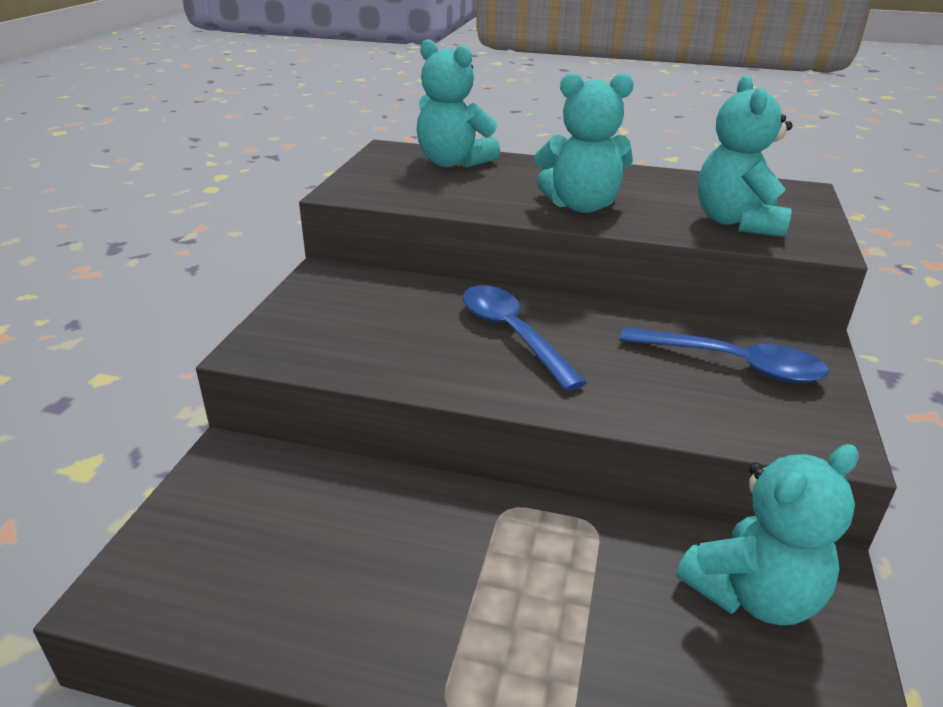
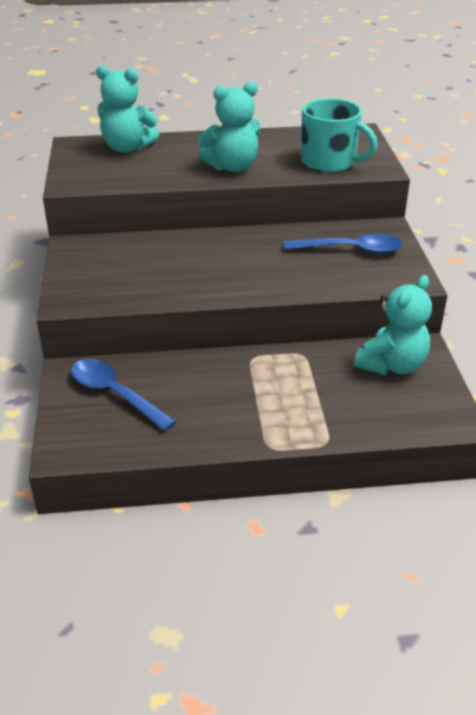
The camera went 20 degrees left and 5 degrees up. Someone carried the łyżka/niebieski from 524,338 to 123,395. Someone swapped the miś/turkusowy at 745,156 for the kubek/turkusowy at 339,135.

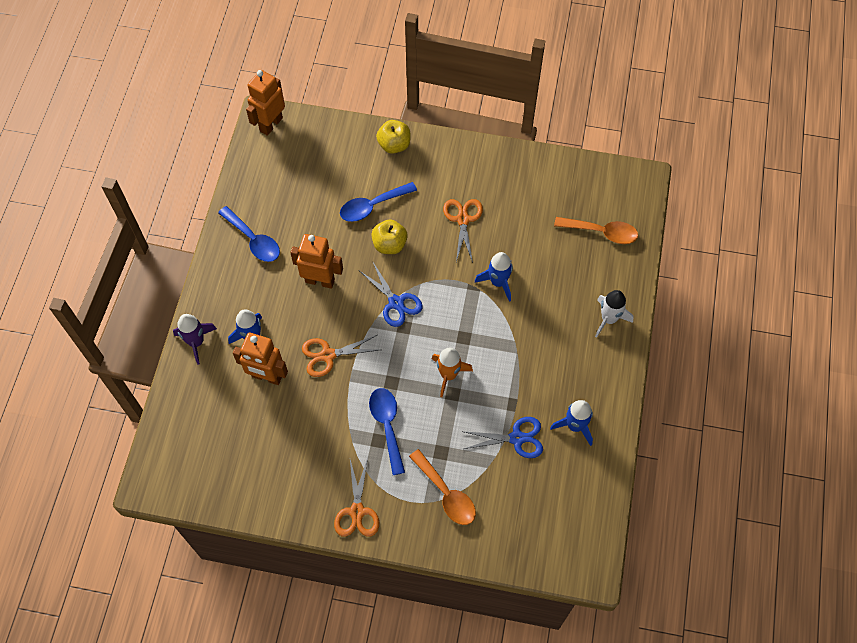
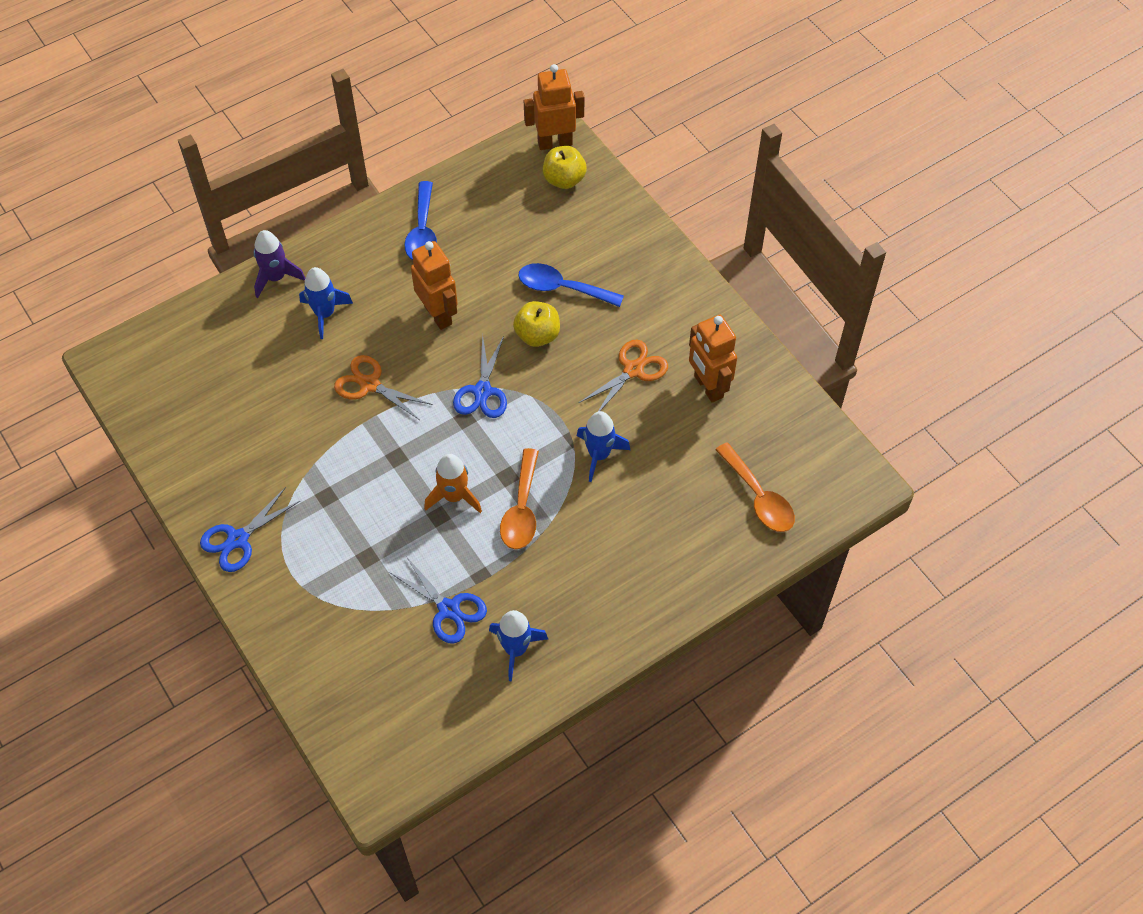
The camera went 45 degrees right and 5 degrees down. Someone carried the robot/pomarańczowy from 260,358 to 713,359. Someone repainted the nożyczki/pomarańczowy at 356,497, which became the nożyczki/niebieski at 250,529. Someone took away the łyżka/niebieski at 387,431. Someone carried the jabłko/żółty from 393,137 to 565,167. Someone carried the łyżka/pomarańczowy from 442,487 to 519,498. Someone took away the rakieta/biały at 614,314.

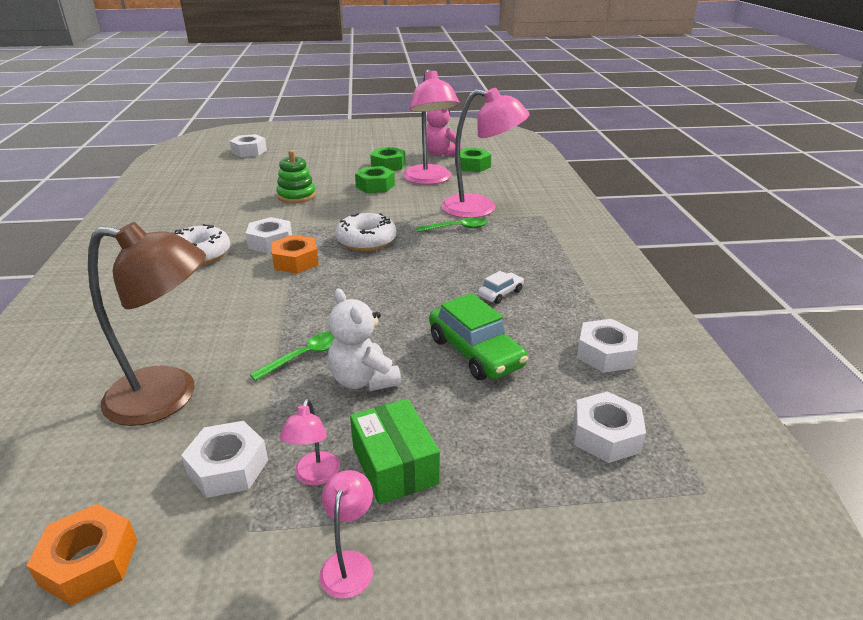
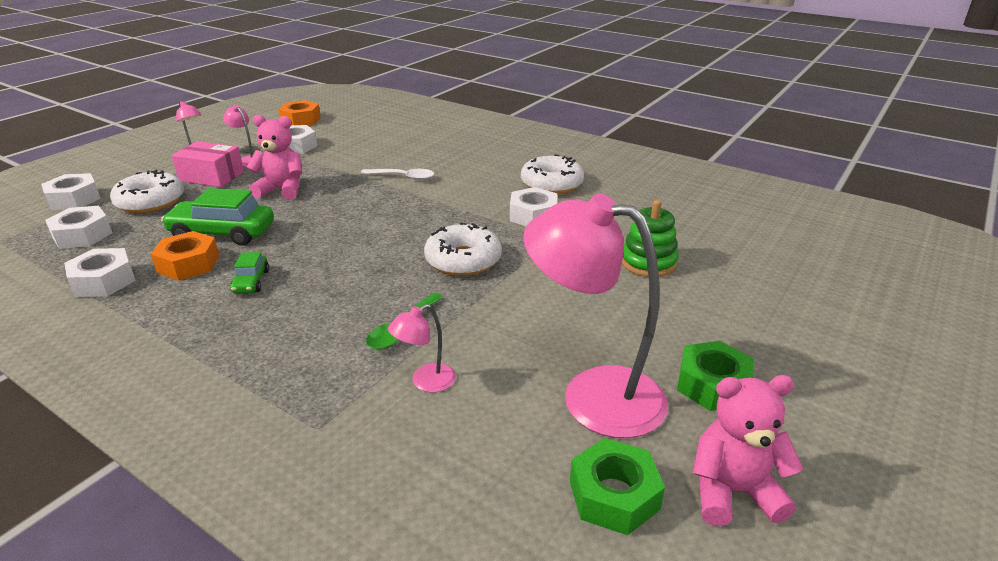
The camera went 130 degrees right and 0 degrees up. Someone took away the lampka/brązowy at 147,324. Someone carried the nakrętka/biały from 248,145 to 71,191. Someone took away the łyżka/zielony at 292,356. Someone carried the nakrętka/pomarańczowy from 295,254 to 185,256. Someone repainted the miś/biały at 364,340, which became the miś/różowy at 274,157. Someone repainted the pudełko/zielony at 395,451, which became the pudełko/różowy at 208,164. Someone took away the nakrętka/zielony at 375,179. Someone scaled the lampka/różowy at 485,153 by 0.44. Someone repainted the samochód/biały at 501,287, which became the samochód/zielony at 249,273. Someone put down the donut/biały at 147,191. Someone put down the łyżka/biały at 397,174.

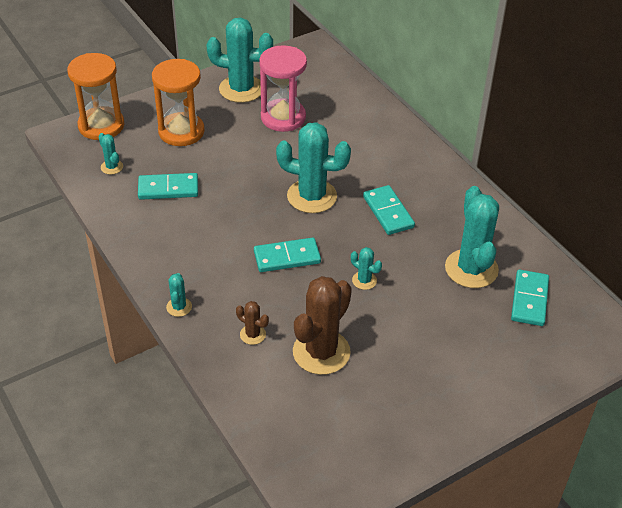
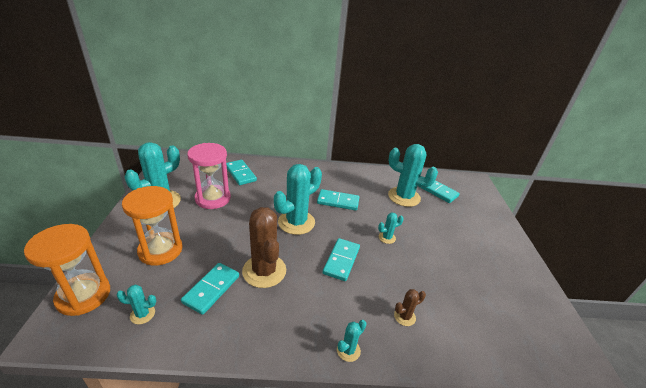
The camera went 60 degrees left and 10 degrees down. Someone rotated the kaktus/turkusowy at 179,295 by 75 degrees counterclockwise. Someone carried the kaktus/brązowy from 322,325 to 264,247. Someone put down the kostka domina/turkusowy at 241,172.

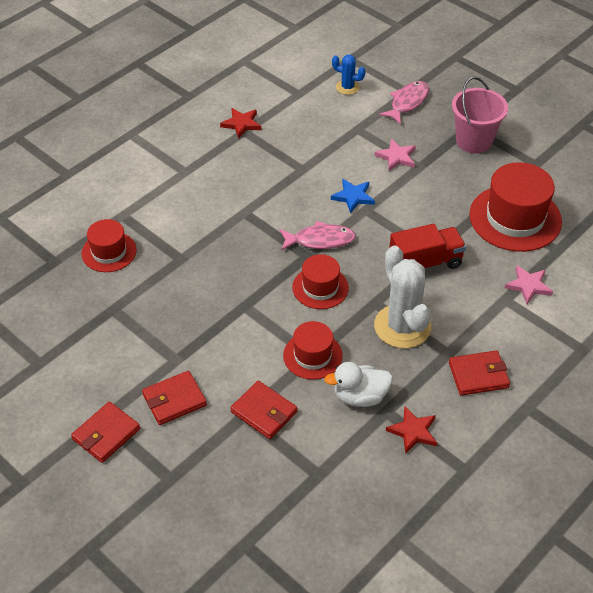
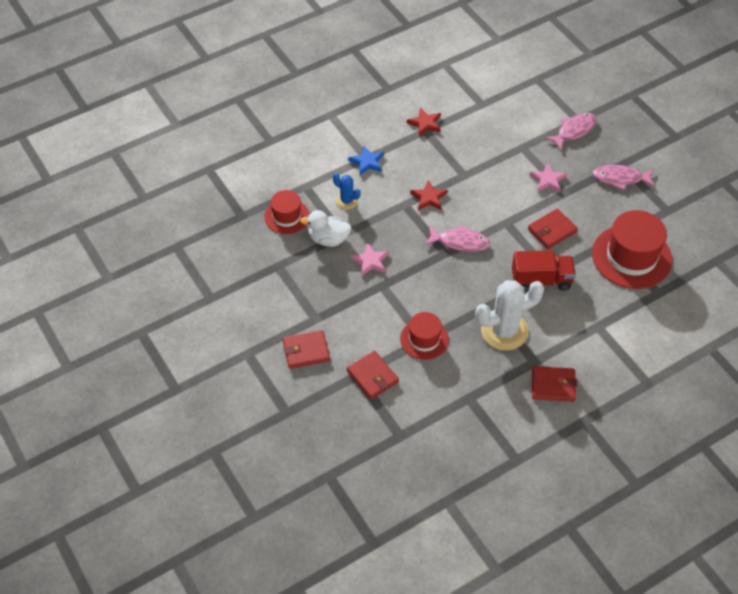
The camera went 15 degrees right and 5 degrees up. Someone carried the portfel/czerwony from 105,432 to 553,229. Someone took away the kapelusz/czerwony at 320,281. Someone carried the kaczka/biały from 358,384 to 326,228. Someone carried the gwiazda/niebieski from 353,196 to 366,160. Someone carried the kaktus/niebieski from 349,75 to 346,191. Someone rotated the kaktus/biały at 402,296 by 75 degrees clockwise. Someone carried the gwiazda/czerwony from 411,430 to 429,195. Someone swapped the wiadro/różowy at 480,114 for the ryba/różowy at 623,177. Someone carried the gwiazda/różowy from 529,284 to 369,259.

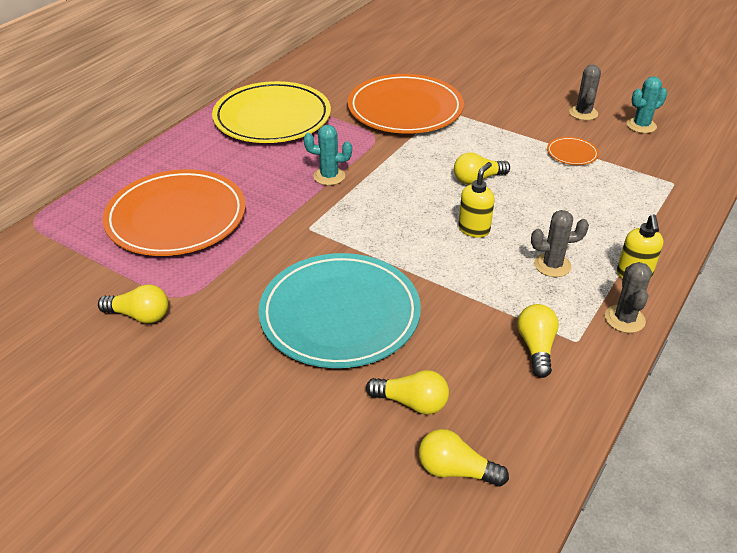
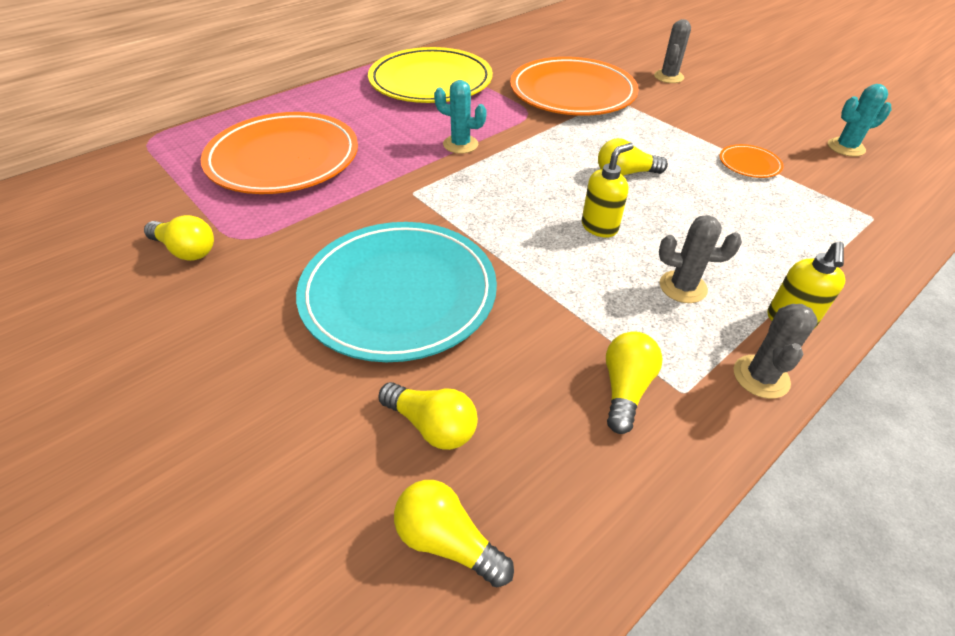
The camera went 15 degrees right and 5 degrees up. Someone carried the kaktus/szary from 585,92 to 672,51.

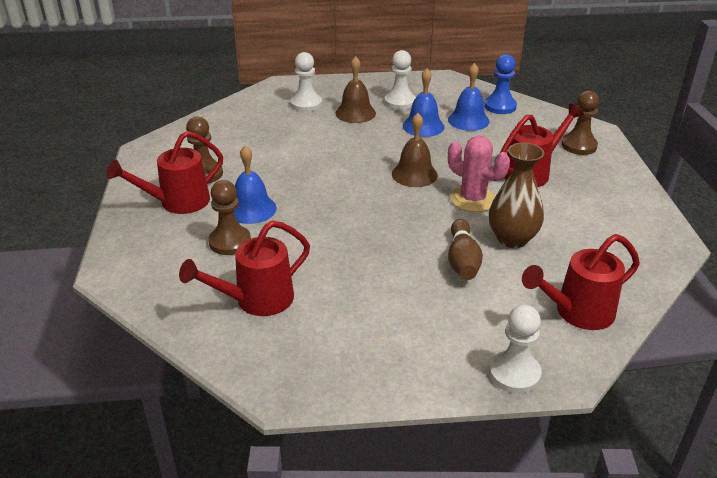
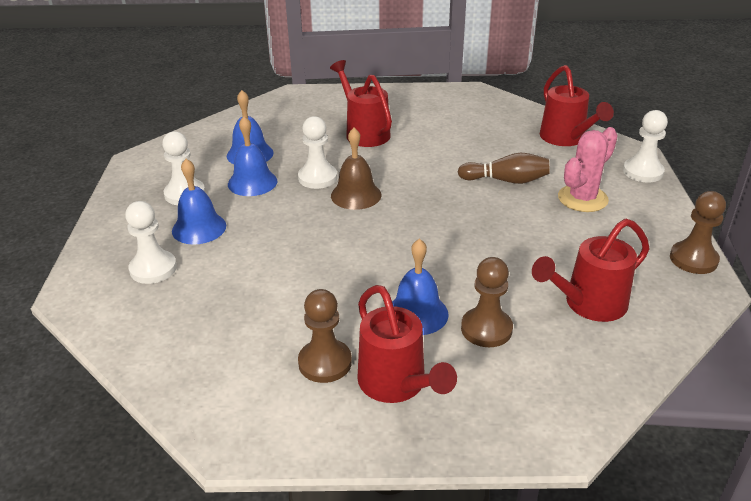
The camera went 85 degrees left and 0 degrees up. Someone rotated the konewka/czerwony at 244,268 by 90 degrees clockwise. Someone repainted the dzwonek/brązowy at 355,89, which became the dzwonek/niebieski at 199,202. Someone carried the kaktus/różowy from 479,174 to 588,169. Someone took away the pionek/niebieski at 500,84. Someone took away the wazon/brązowy at 516,195. Someone carried the pionek/brązowy from 580,122 to 698,232. Someone put down the pionek/biały at 317,152.

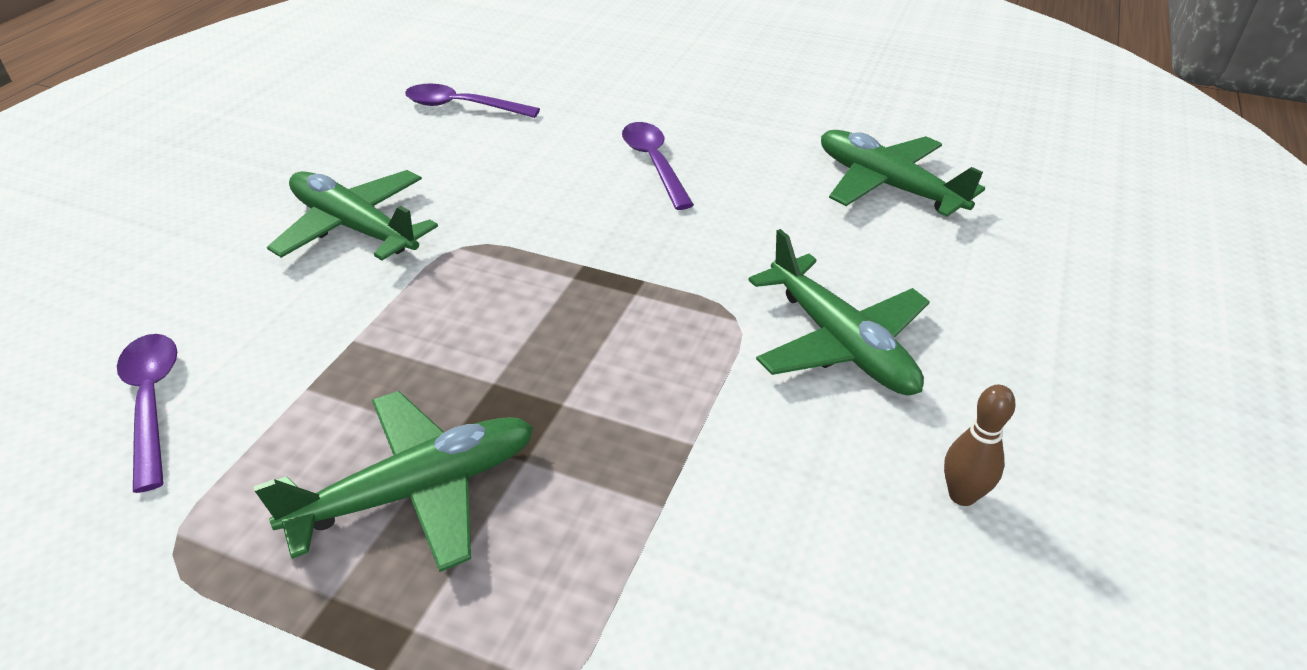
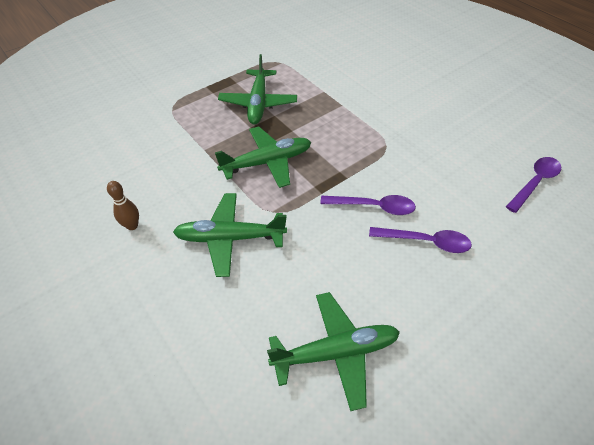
The camera went 120 degrees right and 10 degrees up. Someone carried the łyżka/fioletowy from 147,413 to 368,205. Someone carried the samolot/zielony from 352,215 to 263,157.

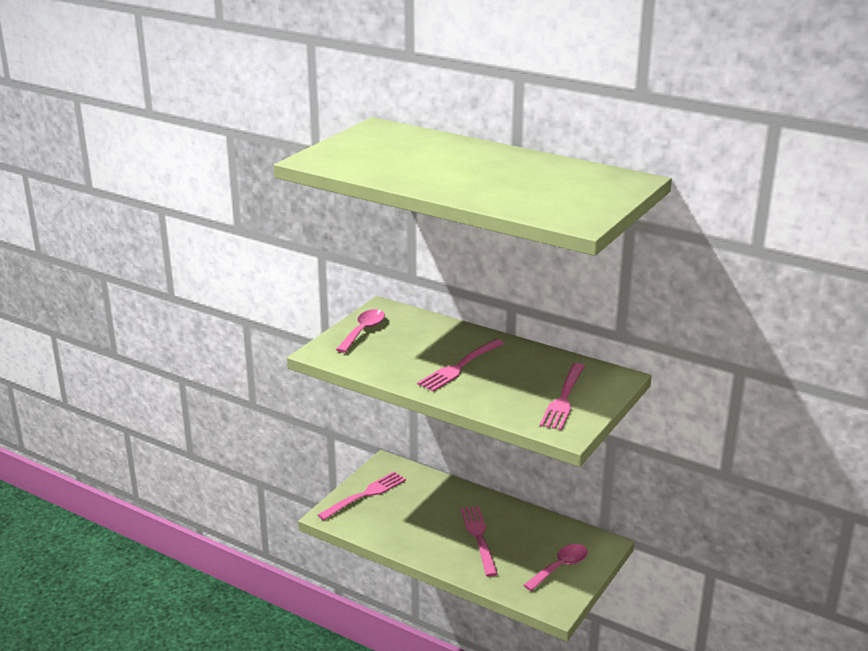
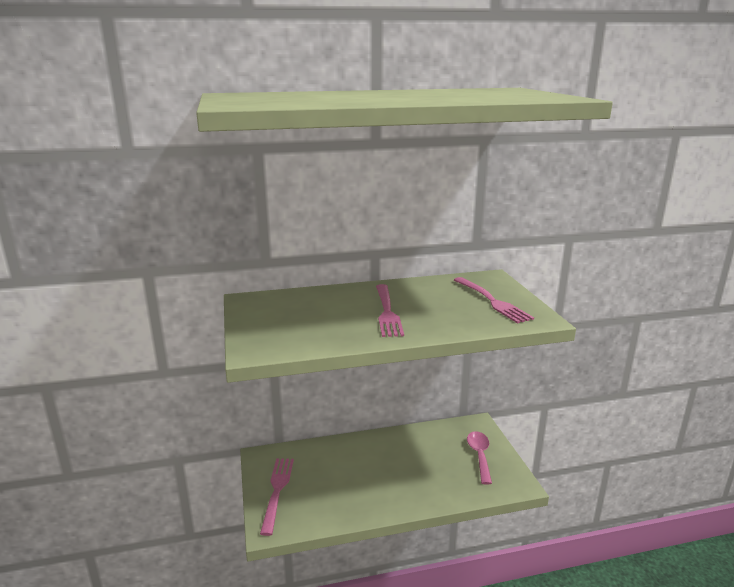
The camera went 45 degrees left and 5 degrees down. Someone took away the łyżka/różowy at 360,331. Someone took away the widelec/różowy at 479,541.

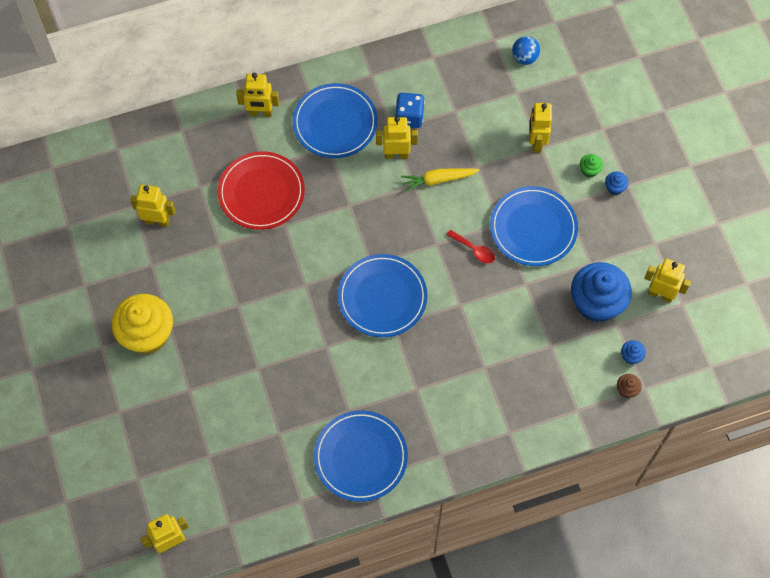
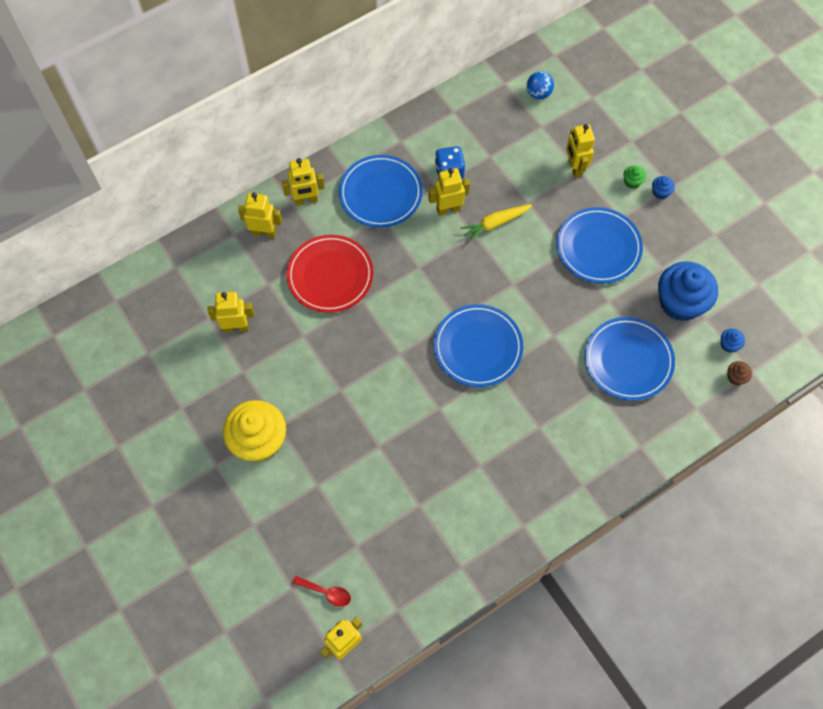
The camera went 15 degrees left and 0 degrees up. Someone carried the talerz/niebieski from 361,456 to 630,359. Someone carried the łyżka/czerwony from 470,246 to 321,591. Someone carried the robot/żółty from 667,281 to 260,215.

